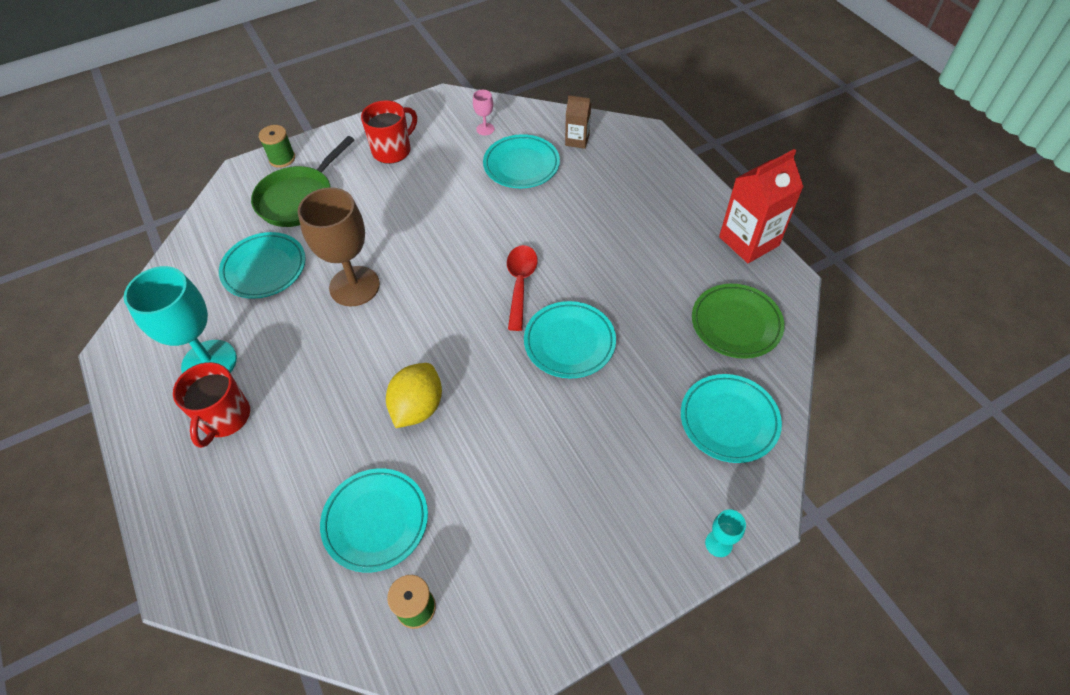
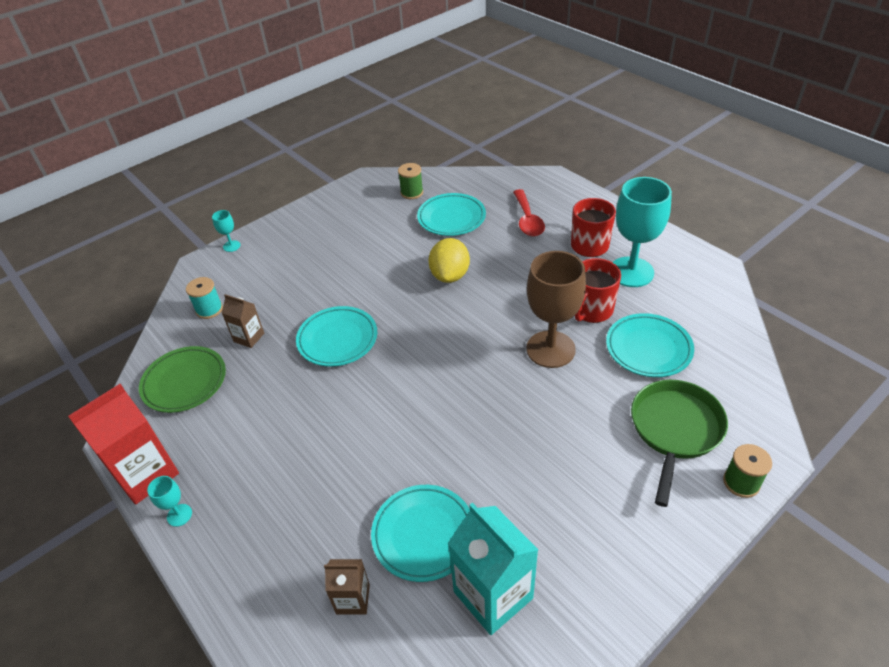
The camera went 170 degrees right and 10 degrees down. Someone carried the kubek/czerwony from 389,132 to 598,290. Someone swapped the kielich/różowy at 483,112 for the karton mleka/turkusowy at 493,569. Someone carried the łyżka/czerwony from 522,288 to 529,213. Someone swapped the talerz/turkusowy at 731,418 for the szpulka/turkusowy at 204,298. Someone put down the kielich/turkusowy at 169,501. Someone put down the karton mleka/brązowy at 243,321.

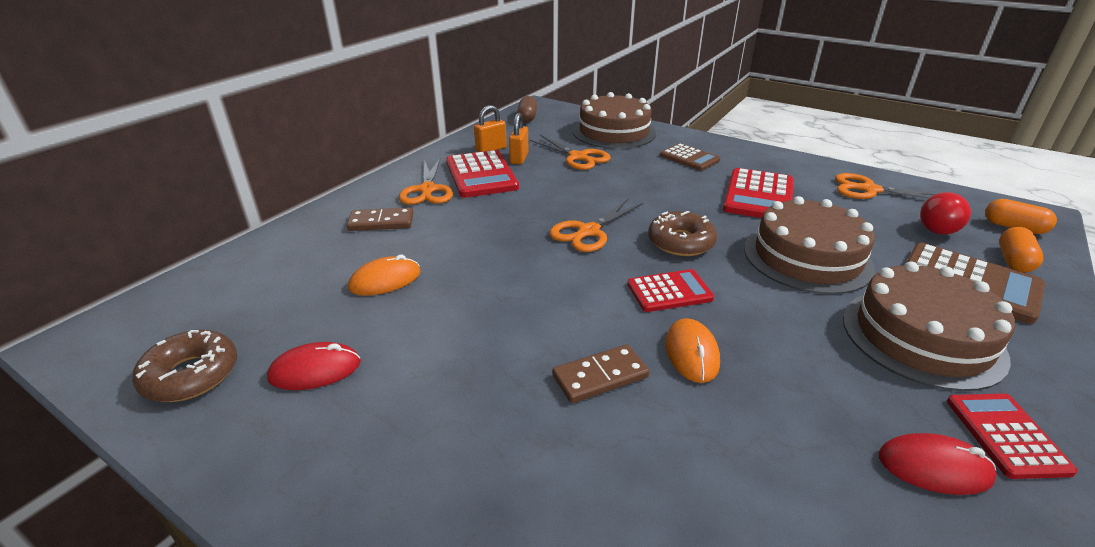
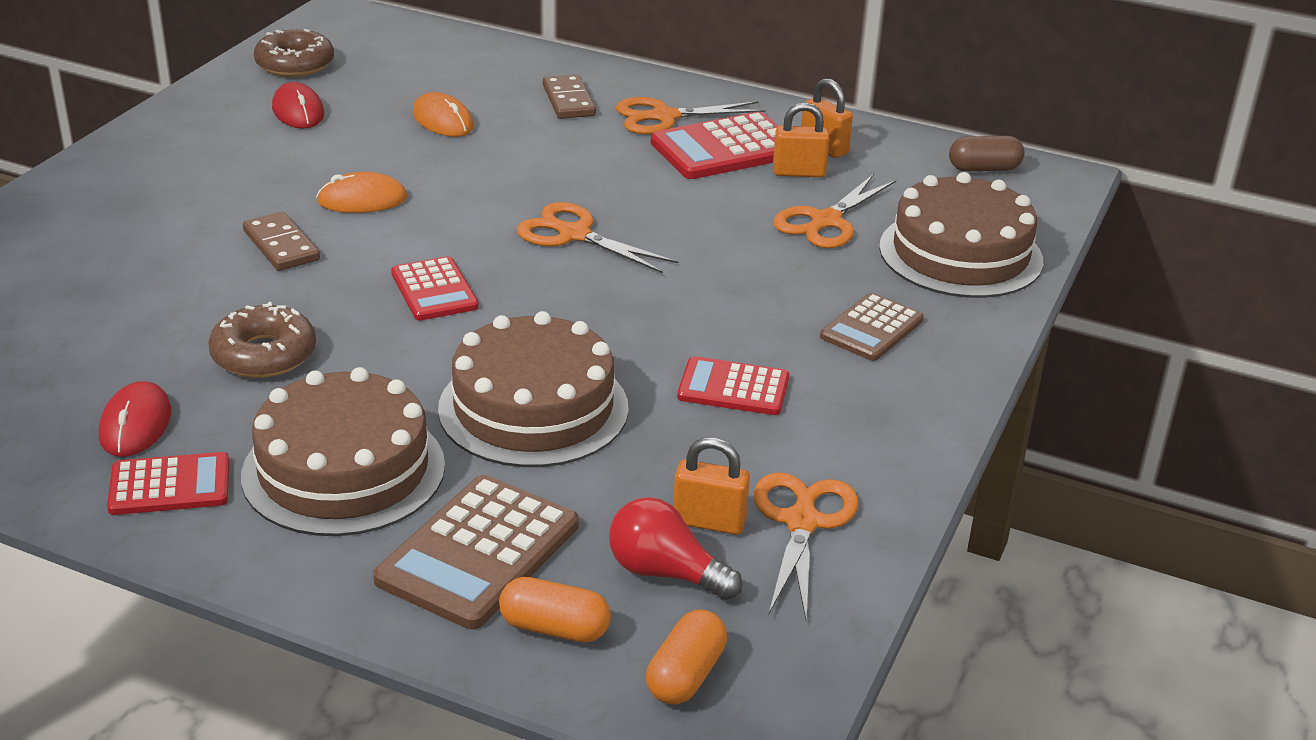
The camera went 80 degrees right and 0 degrees up. Someone carried the donut/brązowy from 682,233 to 262,340. Someone carried the myszka/pomarańczowy from 692,350 to 362,192. Someone scaled the kalkulator/czerwony at 758,193 by 0.63. Someone put down the kłódka/pomarańczowy at 711,486.

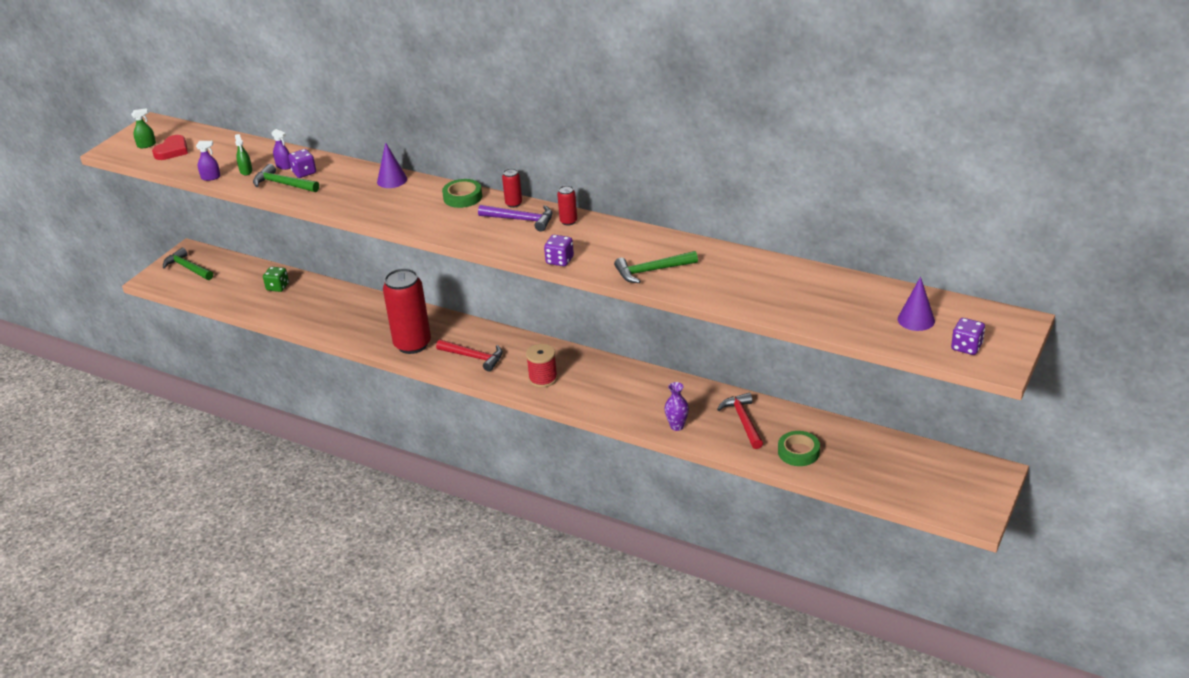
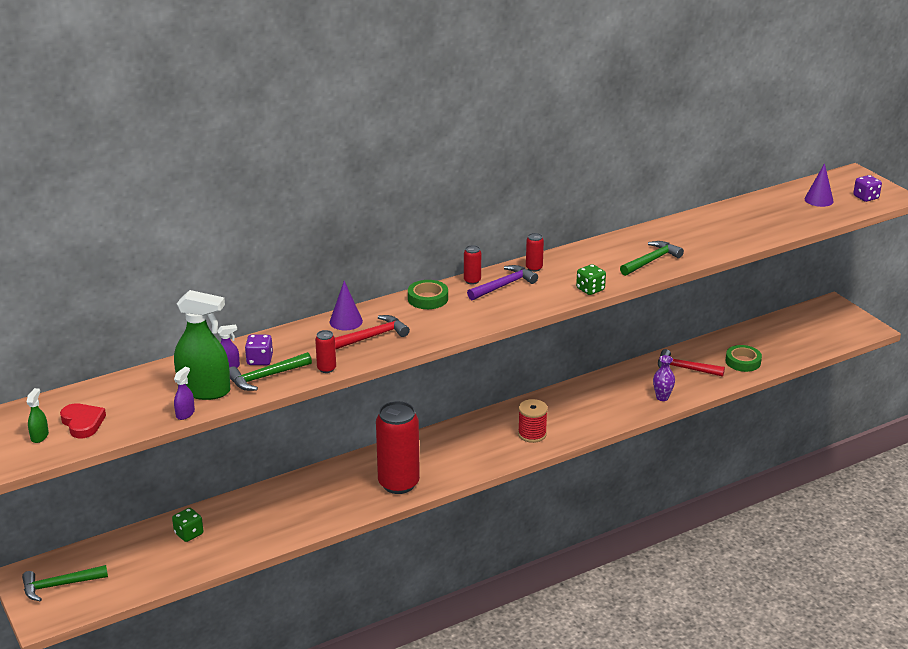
The camera went 60 degrees left and 5 degrees down. Someone scaled the spryskiwacz/zielony at 243,155 by 2.28. Someone carried the młotek/czerwony from 469,355 to 372,332. Someone repainted the kostka do gry/fioletowy at 559,250, which became the kostka do gry/zielony at 591,279. Someone rotated the młotek/zielony at 656,267 by 150 degrees counterclockwise. Someone put down the puszka/czerwony at 325,351.

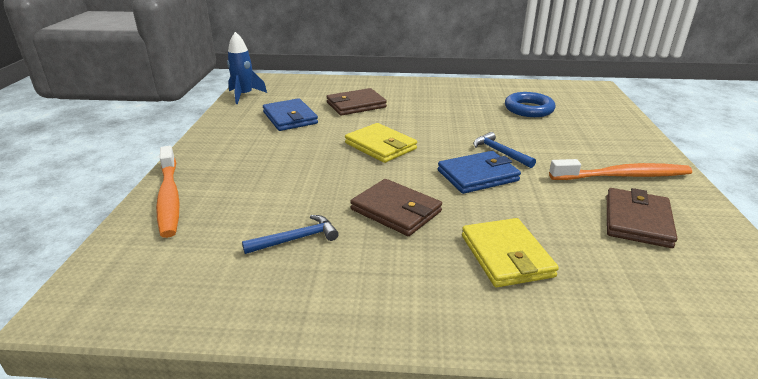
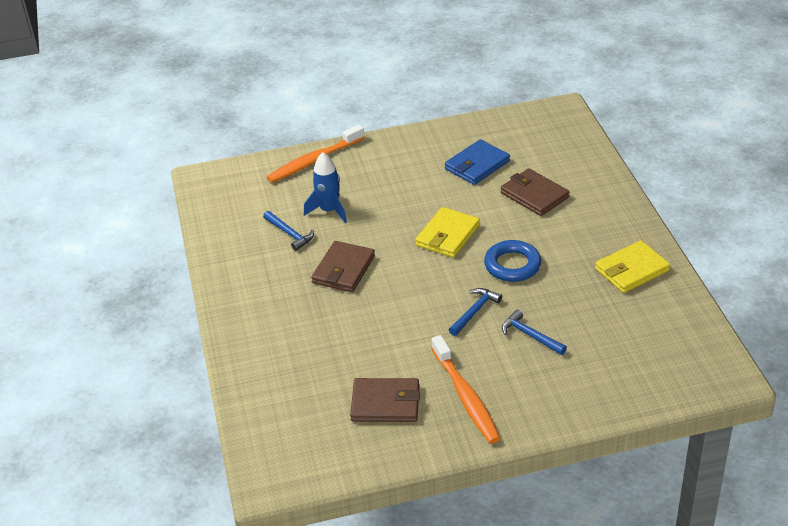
The camera went 75 degrees right and 10 degrees up. Someone carried the rakieta/niebieski from 247,68 to 325,187. Someone took away the portfel/niebieski at 479,172. Someone carried the portfel/żółty from 510,252 to 632,266. Someone carried the pierścień/niebieski from 530,104 to 512,261. Someone put down the młotek/niebieski at 534,332.

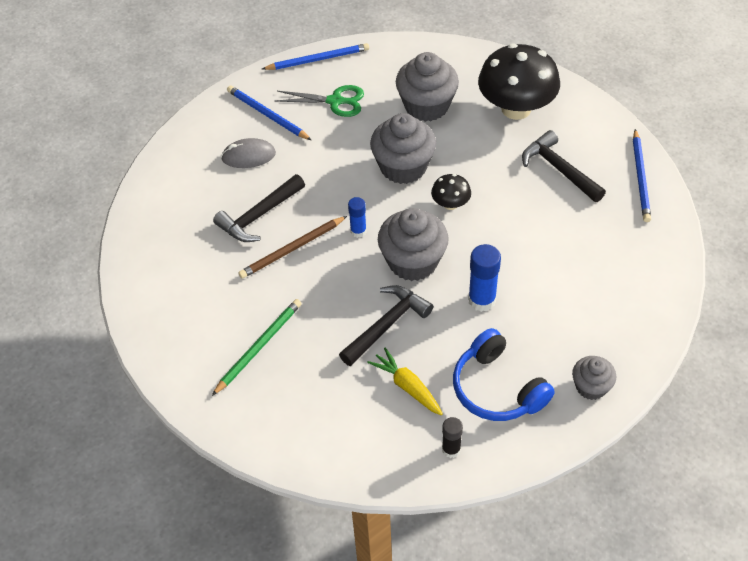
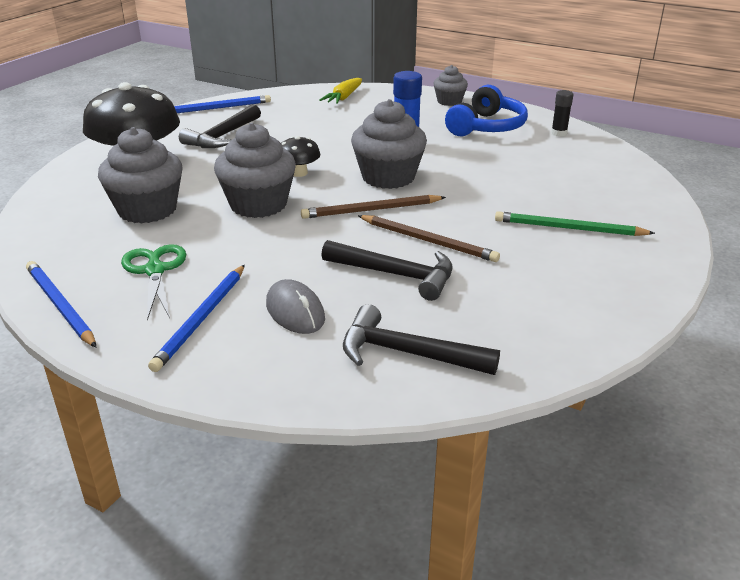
The camera went 115 degrees left and 20 degrees down. Someone carried the młotek/czarny from 386,325 to 421,339. Someone swapped the klej w sztyfcie/niebieski at 357,217 for the ołówek/brązowy at 373,207. Someone carried the marchewka/żółty from 405,381 to 340,91.

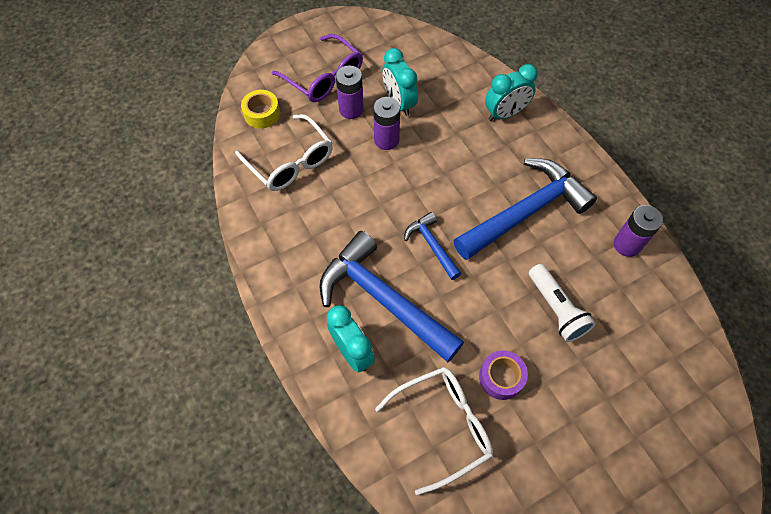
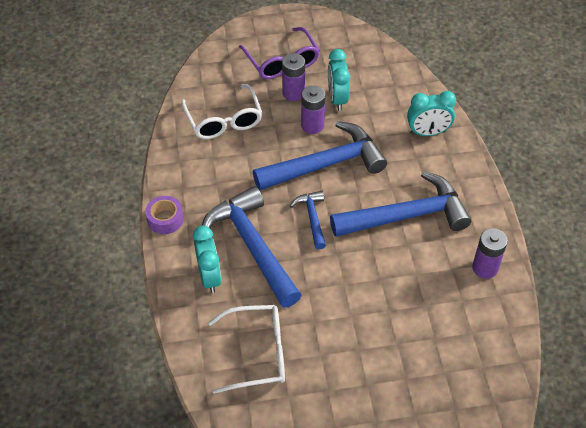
The camera went 20 degrees right and 10 degrees down. Someone took away the taśma klejąca/żółty at 260,109. Someone carried the taśma klejąca/fioletowy from 503,375 to 164,215. Someone took away the latarka/biały at 562,303. Someone put down the młotek/niebieski at 320,155.

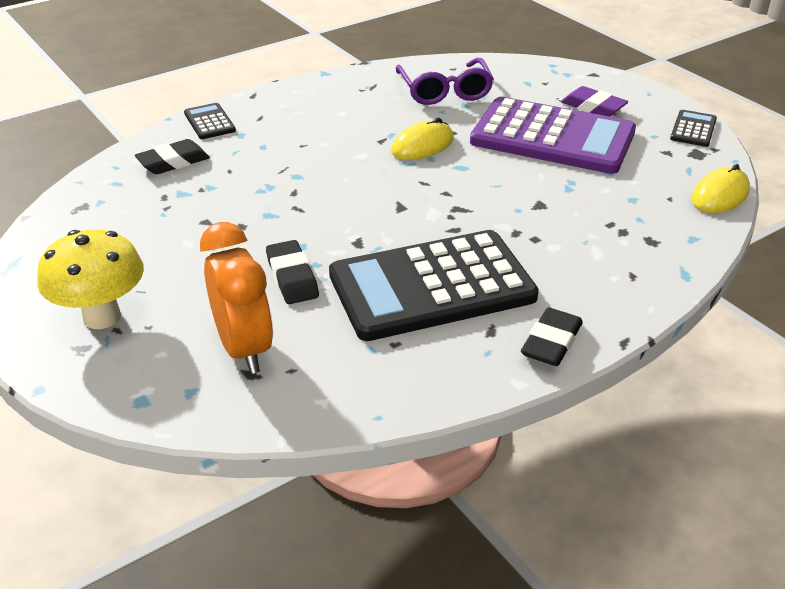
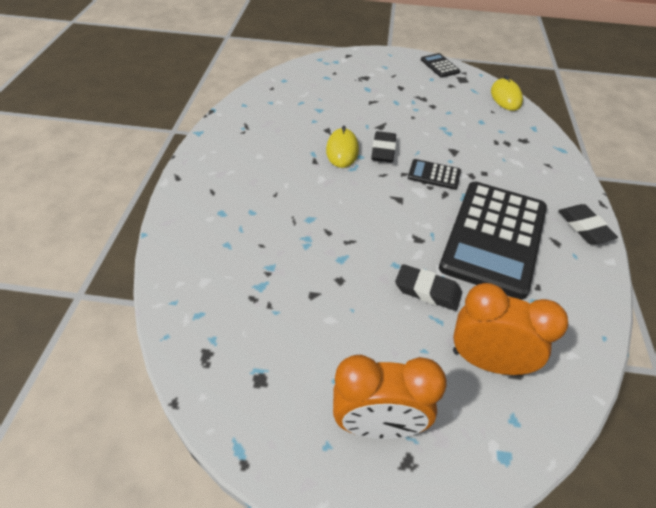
The camera went 50 degrees left and 10 degrees up. Someone swapped the grzyb/żółty at 90,279 for the budzik/pomarańczowy at 390,397. Someone carried the gumka do mazania/czarny from 172,156 to 383,146. Someone carried the kalkulator/czarny from 210,121 to 434,174. Someone took away the okulary/fioletowy at 445,81. Someone took away the kalkulator/fioletowy at 553,135. Someone took away the gumka do mazania/fioletowy at 594,101.

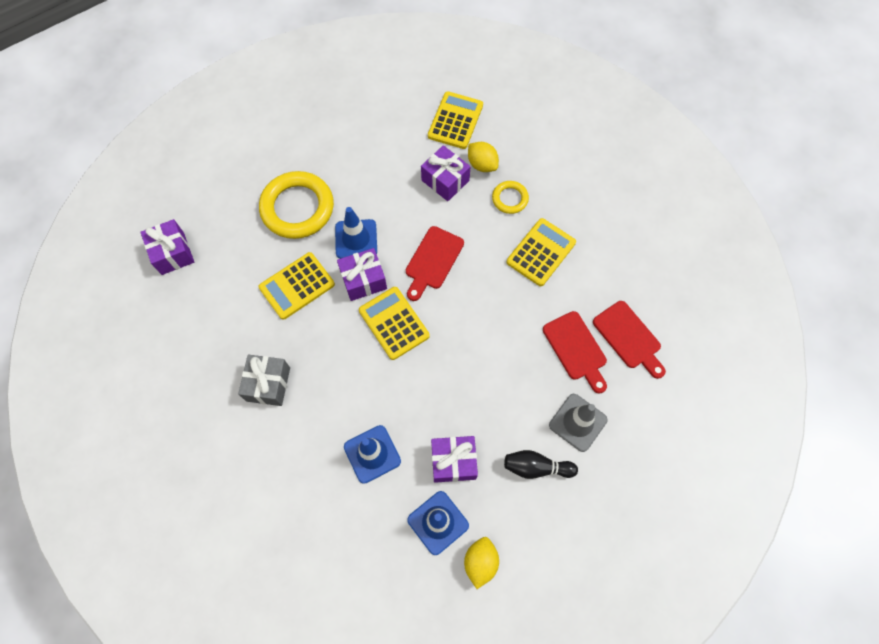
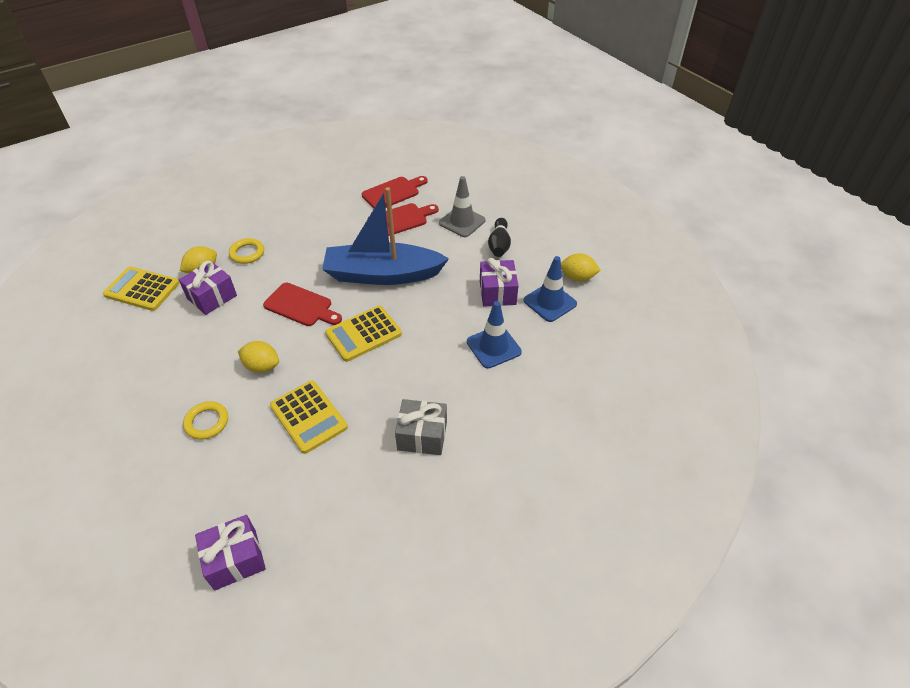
The camera went 90 degrees left and 20 degrees down. Someone scaled the pierścień/żółty at 296,205 by 0.50. Someone swapped the pachołek/niebieski at 356,233 for the cytryna/żółty at 258,357. Someone took away the prezent/fioletowy at 362,274. Someone took away the kalkulator/żółty at 541,252. Someone put down the łódka/niebieski at 385,236.

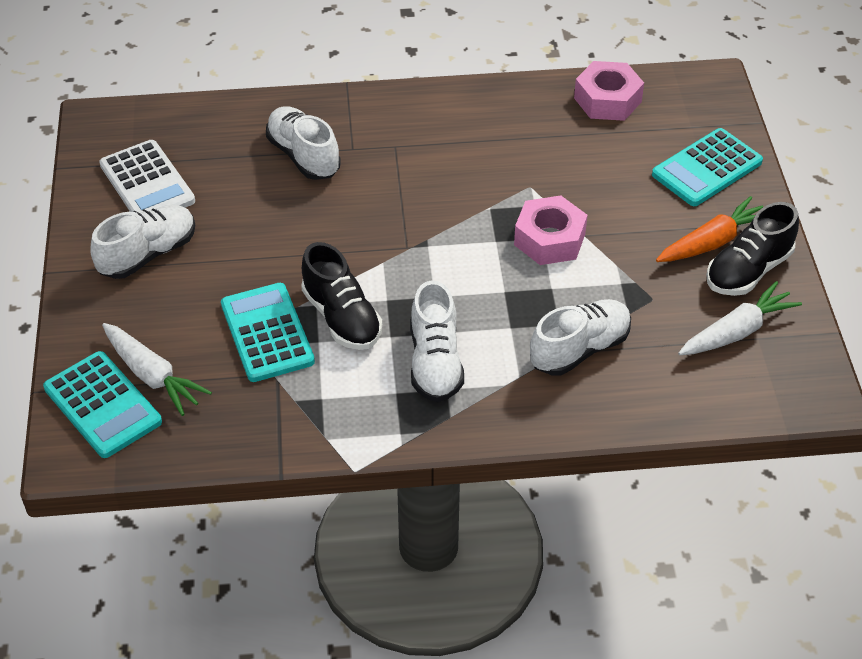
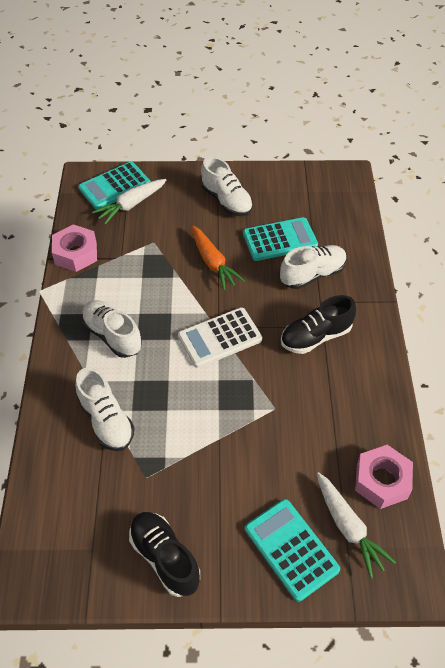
The camera went 95 degrees right and 5 degrees up. Someone carried the kalkulator/biały from 147,176 to 220,337. Someone carried the kalkulator/turkusowy from 268,332 to 280,239. Someone carried the but/czarny from 341,296 to 318,324. Someone rotated the but/biały at 437,341 by 45 degrees clockwise. Someone carried the nakrętka/różowy from 550,230 to 74,248. Someone carried the marchewka/pomarańczowy from 709,229 to 218,258. Someone carried the marchewka/biały from 740,318 to 356,525.

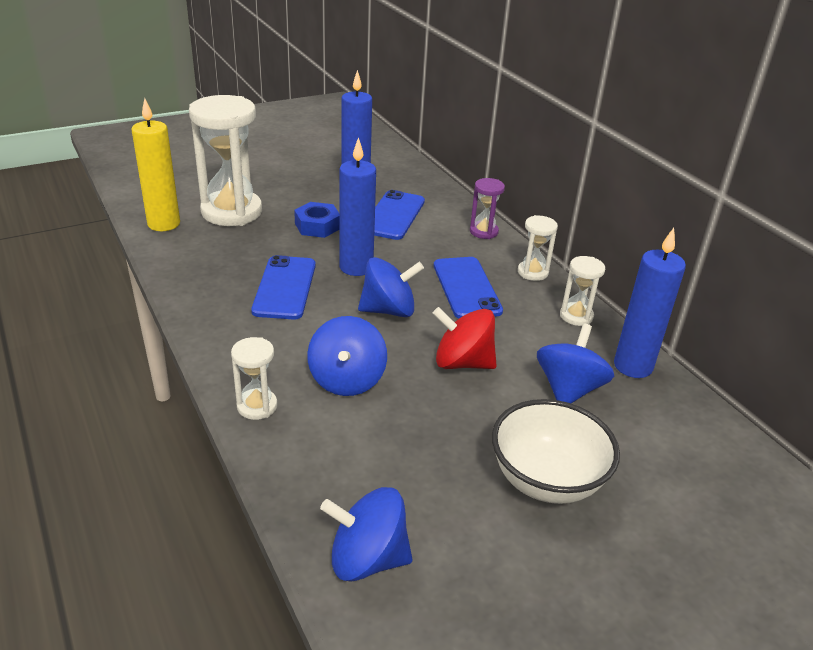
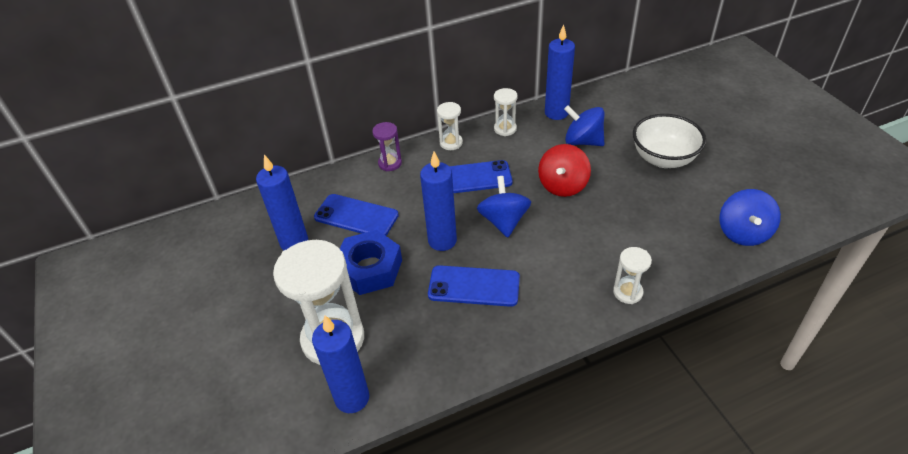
The camera went 80 degrees left and 10 degrees up. Someone repainted the świeca/żółty at 155,164, which became the świeca/niebieski at 340,364. Someone scaled the nakrętka/niebieski at 317,220 by 1.51. Someone took away the bączek/niebieski at 347,356.

